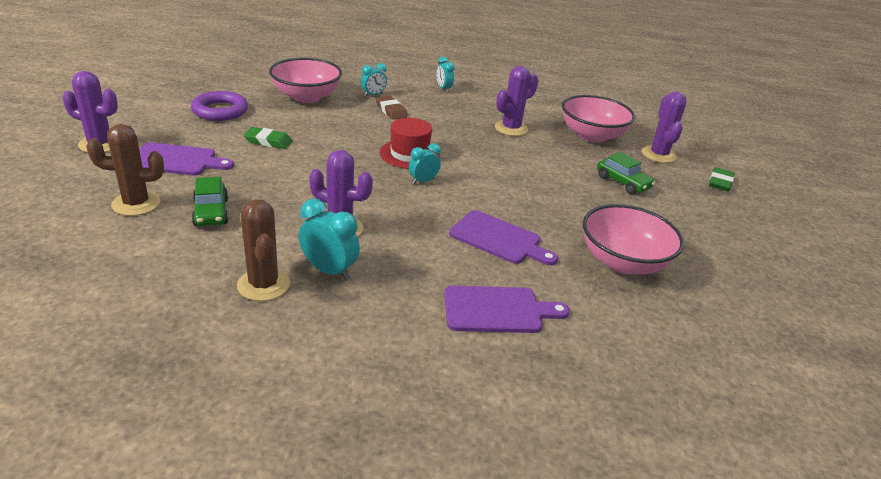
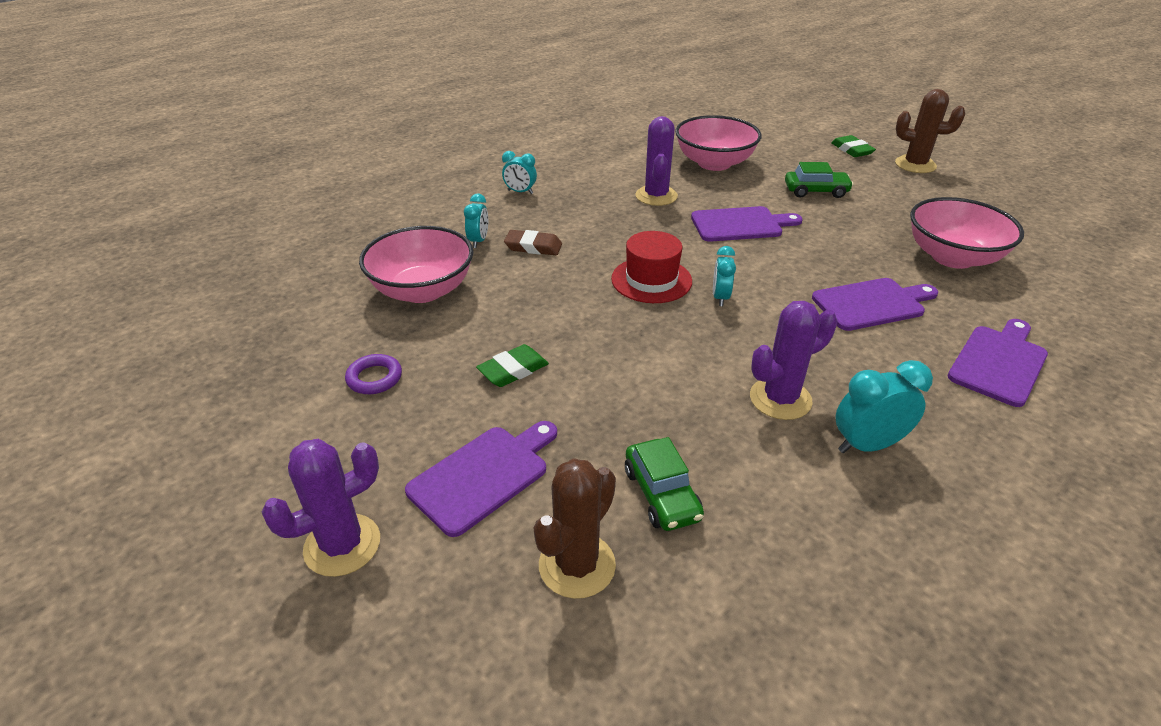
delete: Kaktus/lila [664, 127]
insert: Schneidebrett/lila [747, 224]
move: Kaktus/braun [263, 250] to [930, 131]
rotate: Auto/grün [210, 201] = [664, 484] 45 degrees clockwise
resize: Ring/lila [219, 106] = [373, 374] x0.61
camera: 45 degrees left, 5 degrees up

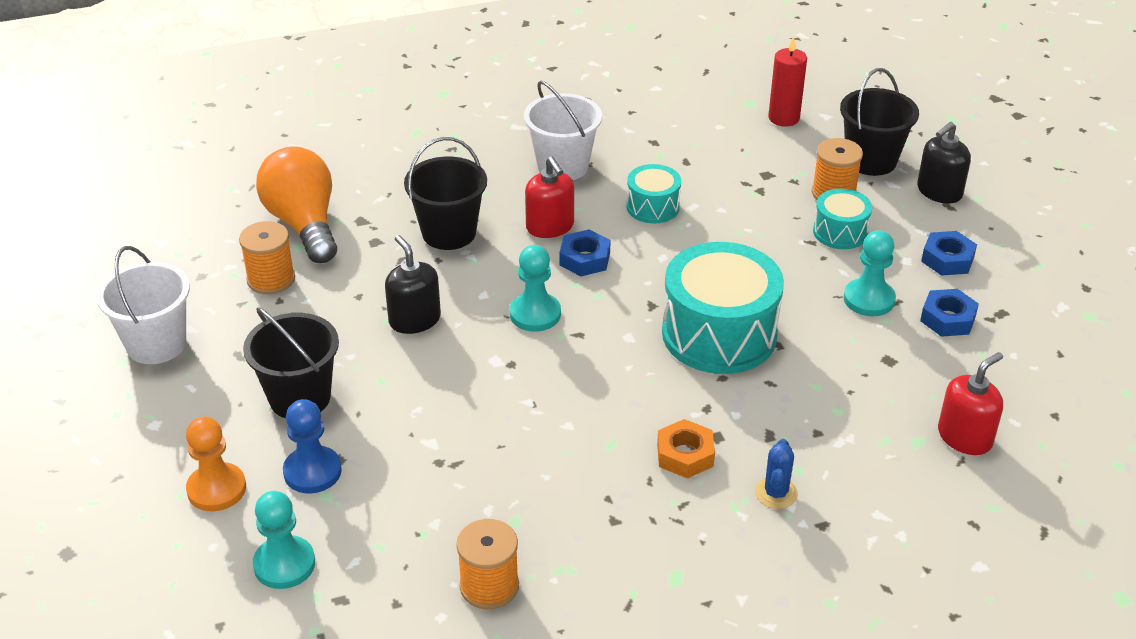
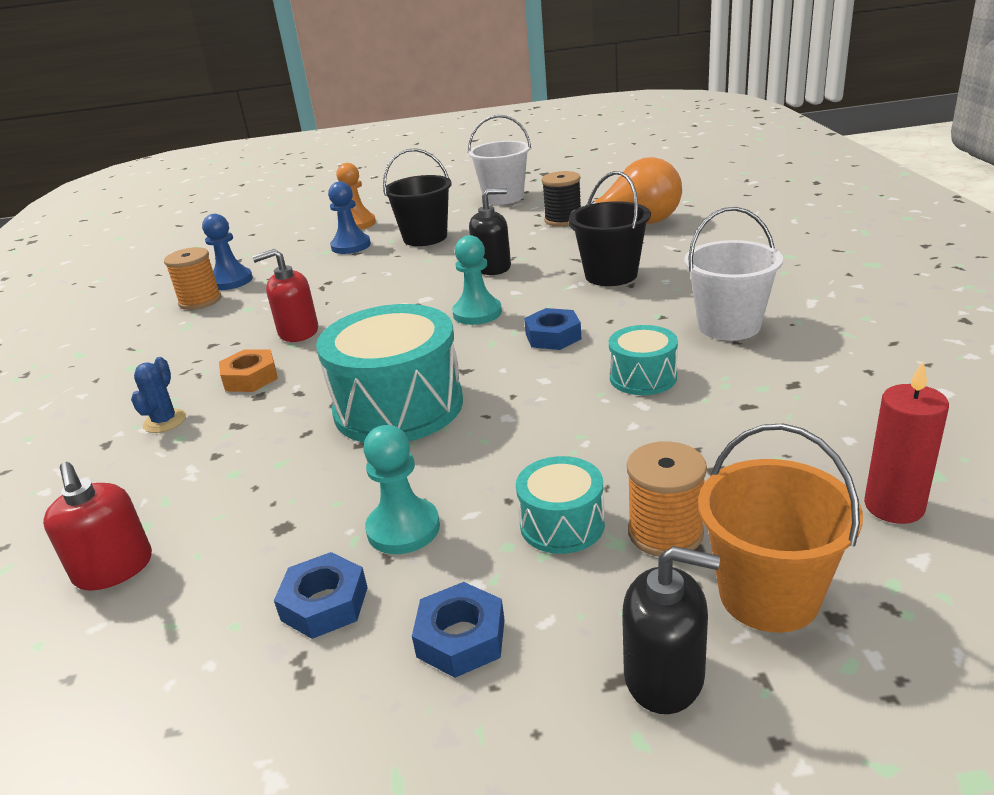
delete: Bauer/türkis [284, 540]
insert: Bauer/blau [227, 252]
move: Seifenspender/rot [549, 197] to [285, 295]
recolor: Garnrolle/orange [267, 257] to Garnrolle/schwarz [561, 199]; Eimer/schwarz [879, 122] to Eimer/orange [780, 528]
rotate: Kaktus/blau [776, 474] = [158, 395] 75 degrees clockwise; Seifenspender/schwarz [944, 163] = [671, 630] 135 degrees clockwise
camera: 105 degrees right, 10 degrees down

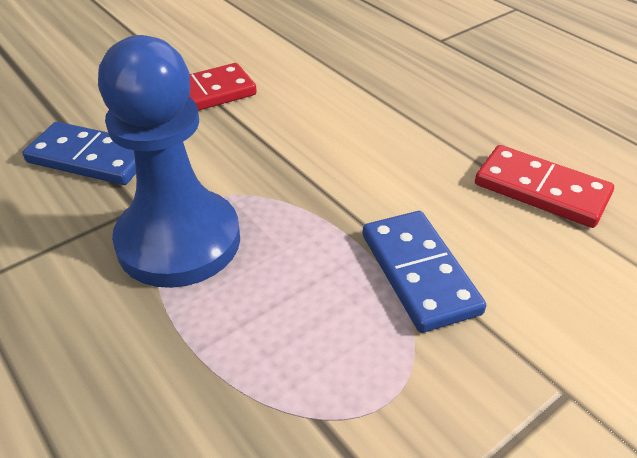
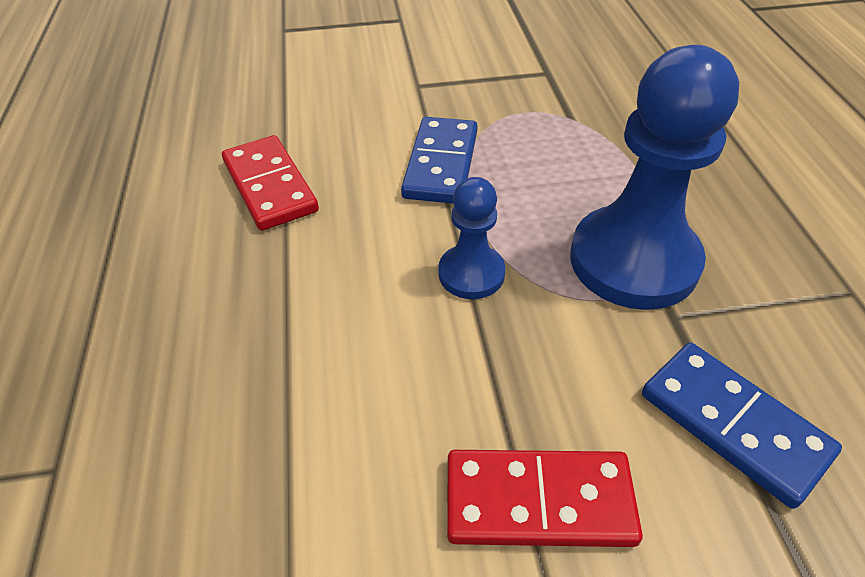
insert: Bauer/blau [472, 238]
camera: 150 degrees left, 5 degrees up

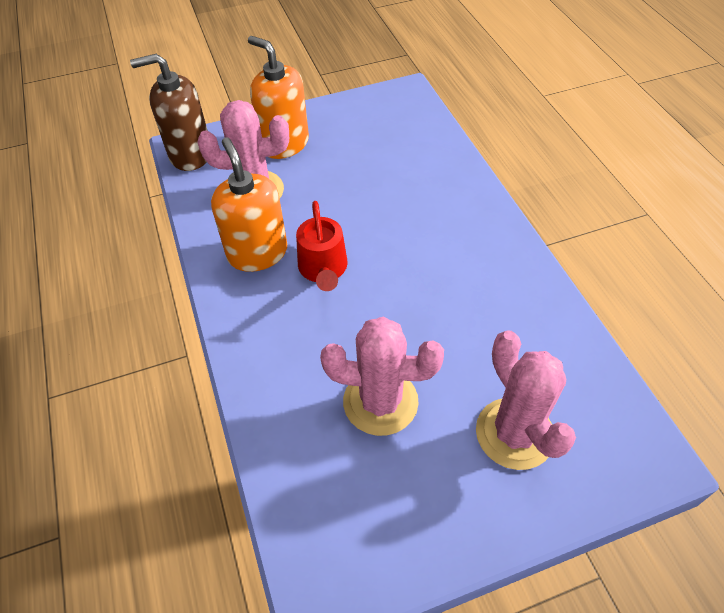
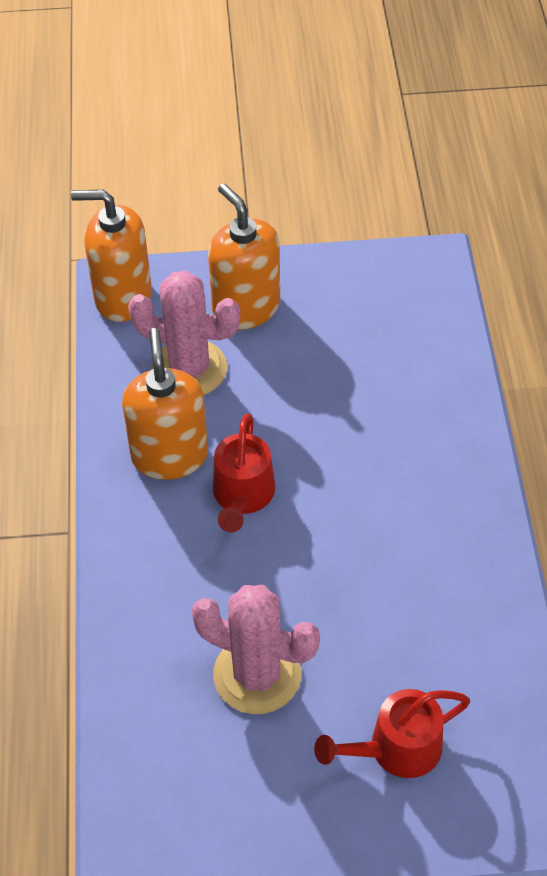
replace: Kaktus/rosa [526, 400] to Gießkanne/rot [392, 733]
recolor: Seifenspender/braun [169, 112] to Seifenspender/orange [111, 256]
camera: 15 degrees right, 0 degrees up

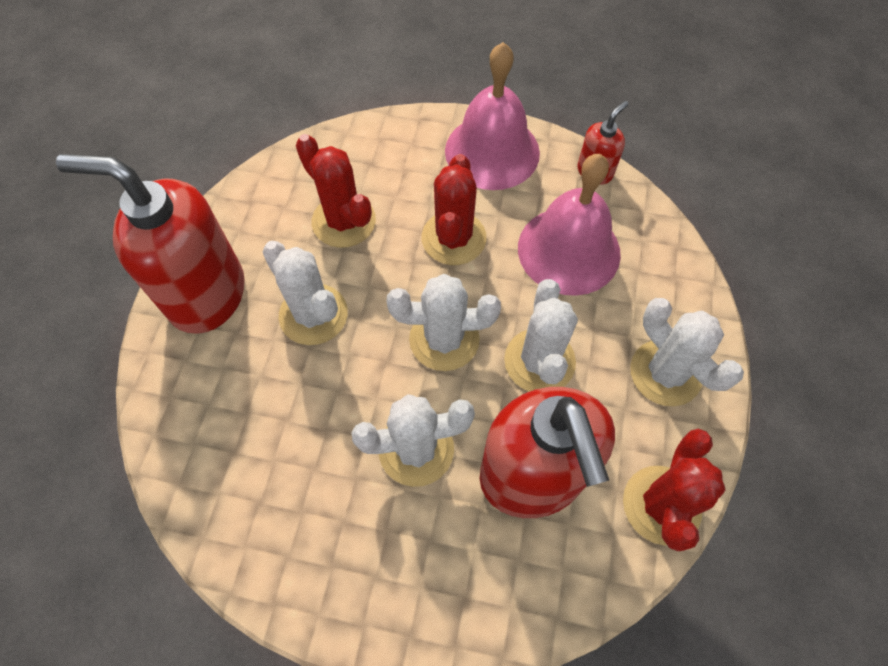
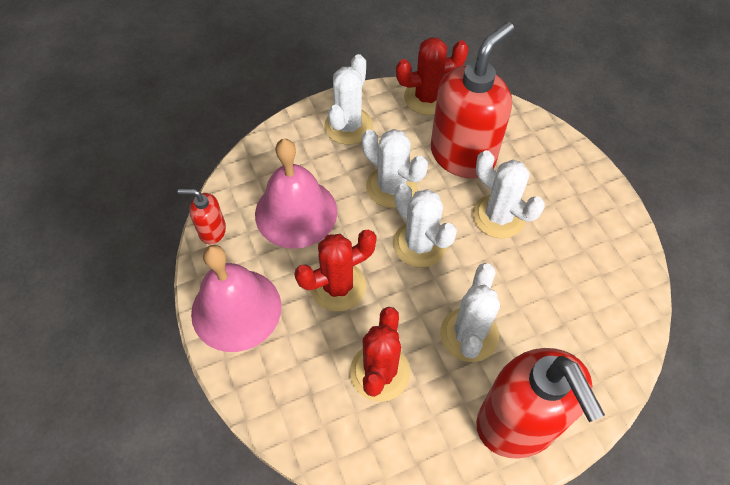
rotate: Kaktus/weiß [541, 335] = [395, 168] 75 degrees clockwise
camera: 125 degrees left, 5 degrees down

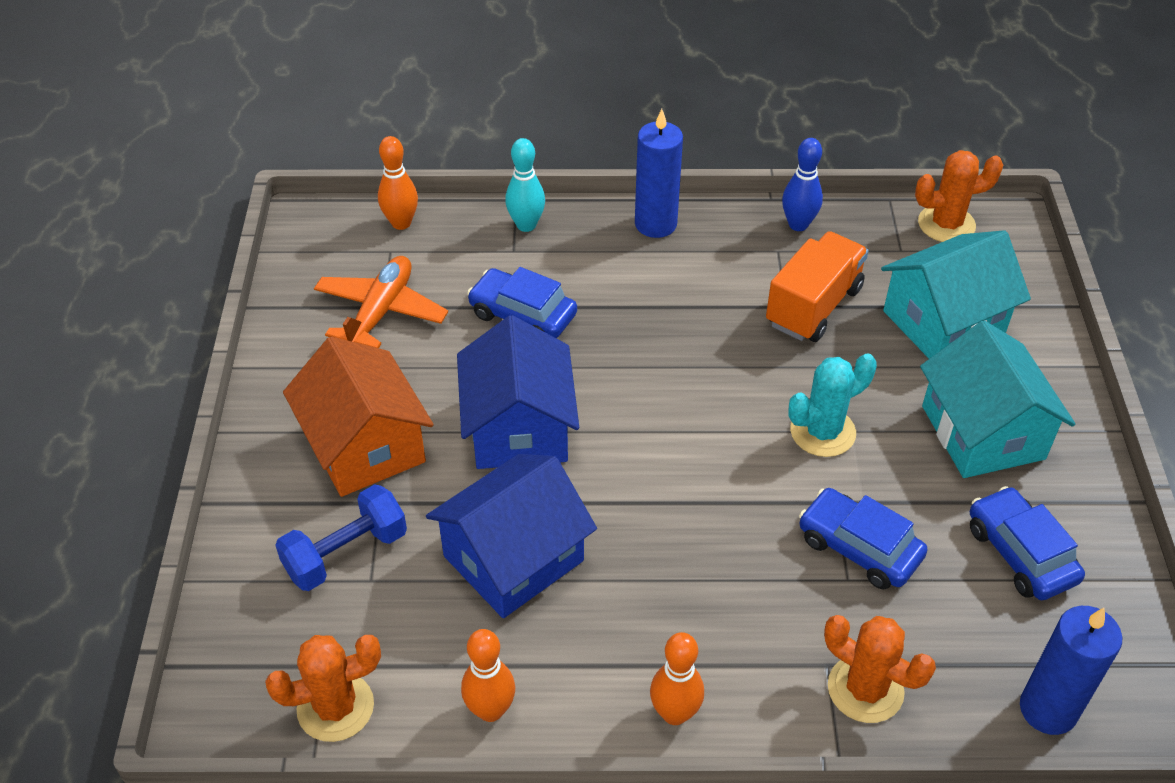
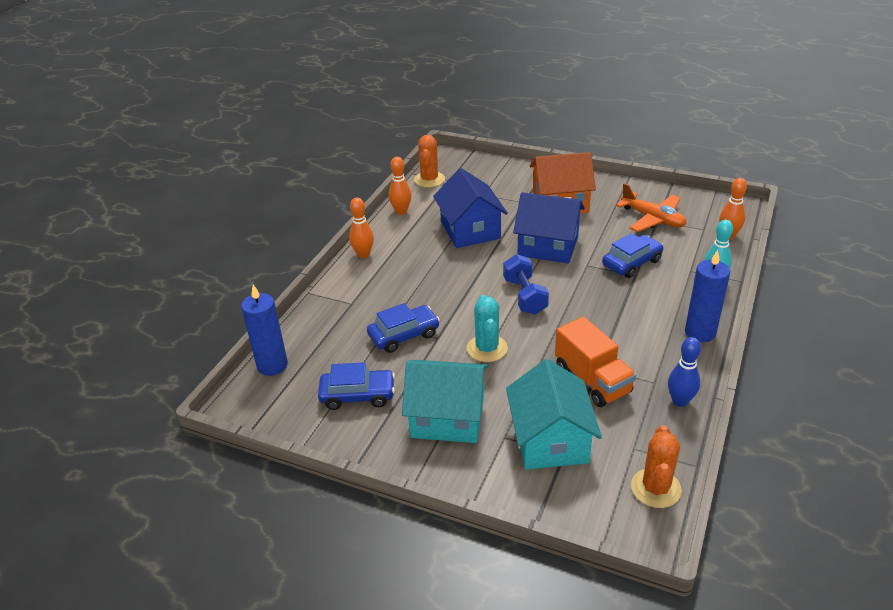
delete: Kaktus/orange [880, 669]
move: Hantel/blau [341, 537] to [526, 284]
camera: 115 degrees right, 10 degrees down

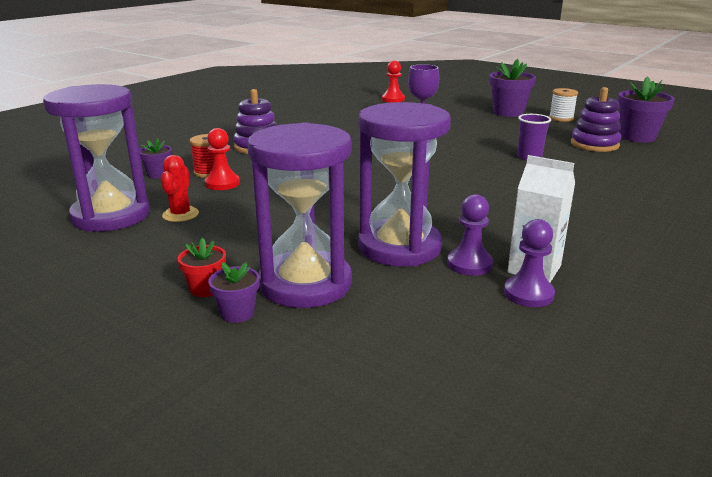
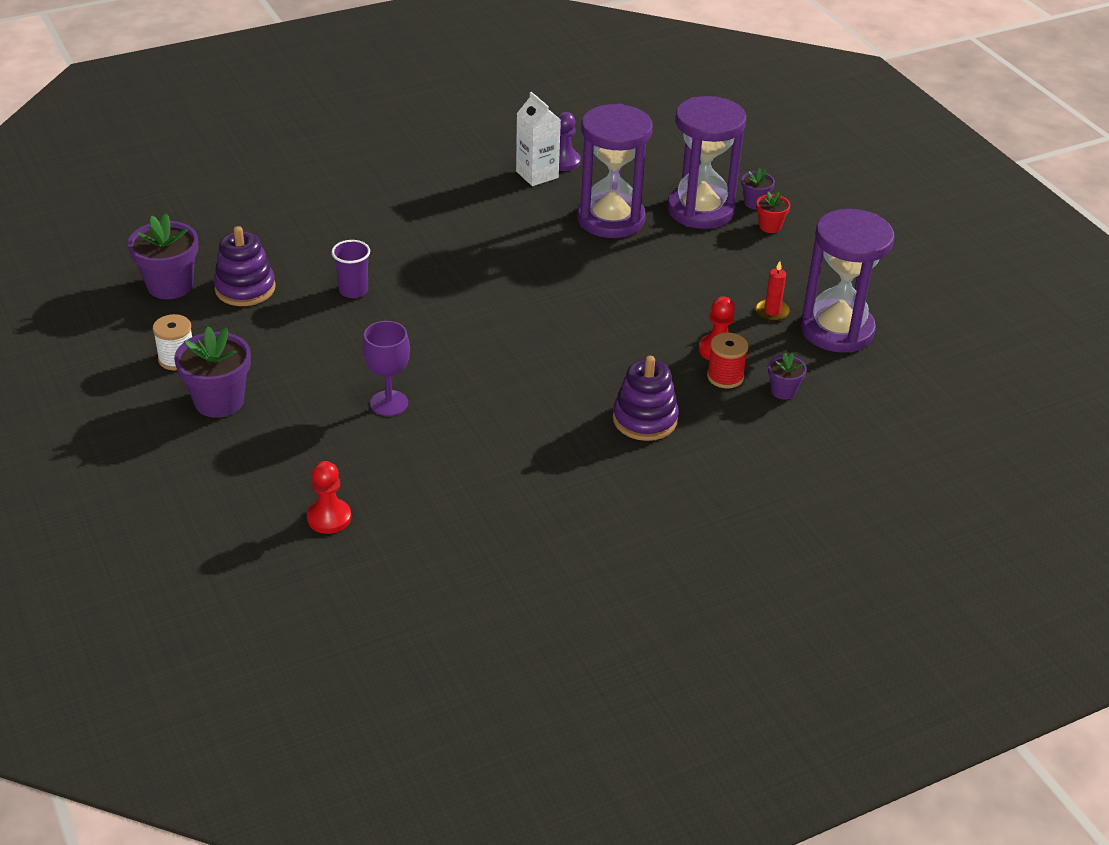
delete: Bauer/lila [470, 235]
replace: Kaktus/rot [180, 188] to Kerze/rot [772, 291]
camera: 155 degrees left, 15 degrees up

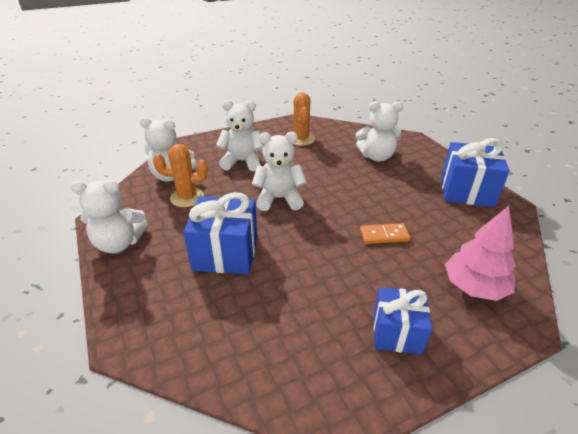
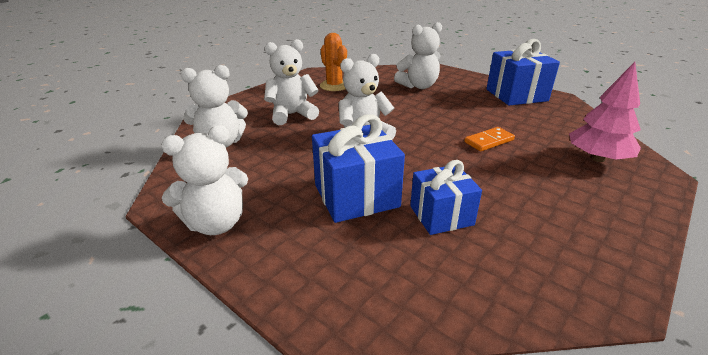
delete: Kaktus/orange [180, 175]
move: Geschenk/blau [403, 321] to [446, 197]
camera: 25 degrees left, 5 degrees down

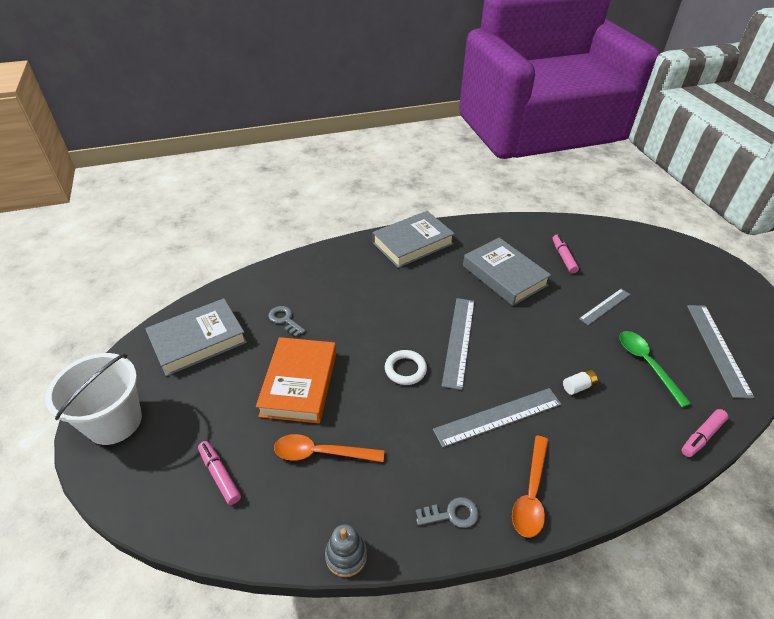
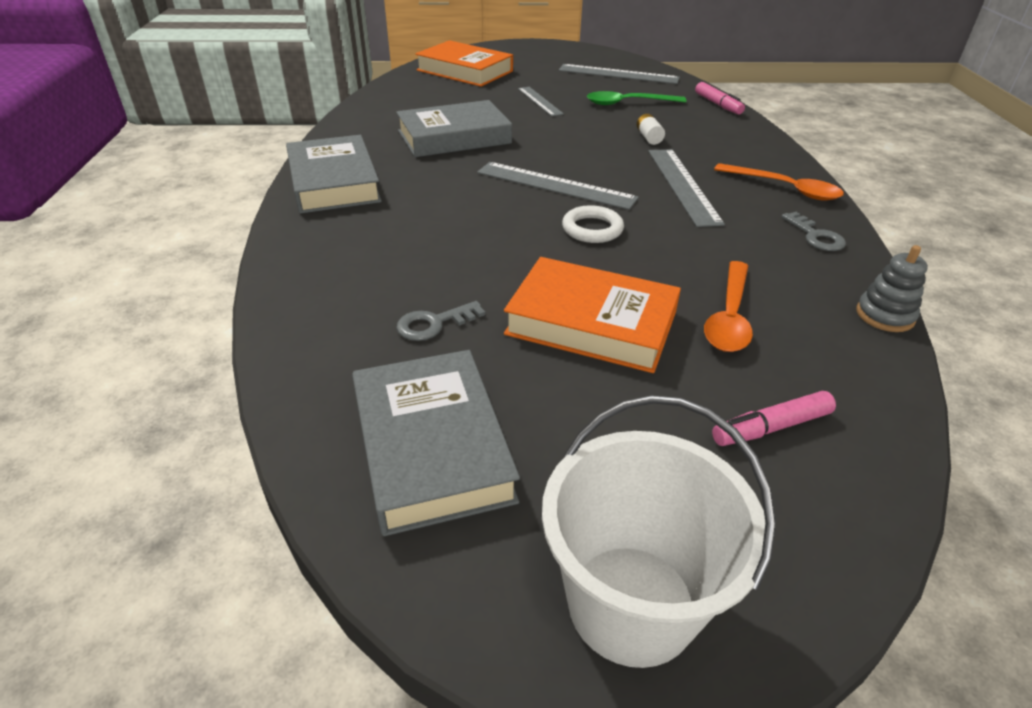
delete: Filzstift/rosa [566, 254]
insert: Buch/orange [464, 63]
rotate: Schlüssel/grau [447, 512] = [813, 231] 150 degrees clockwise
camera: 75 degrees left, 5 degrees down

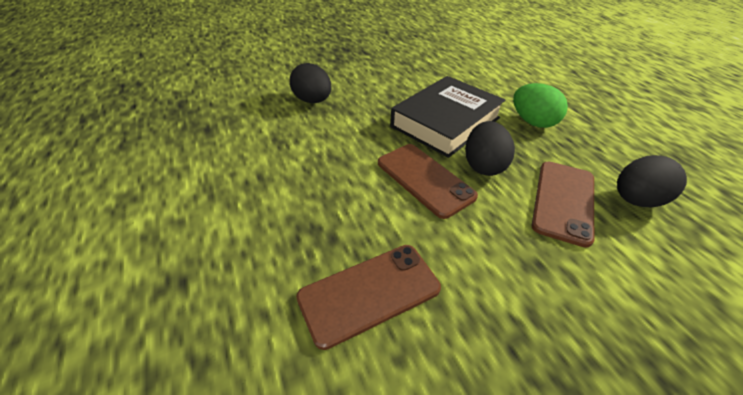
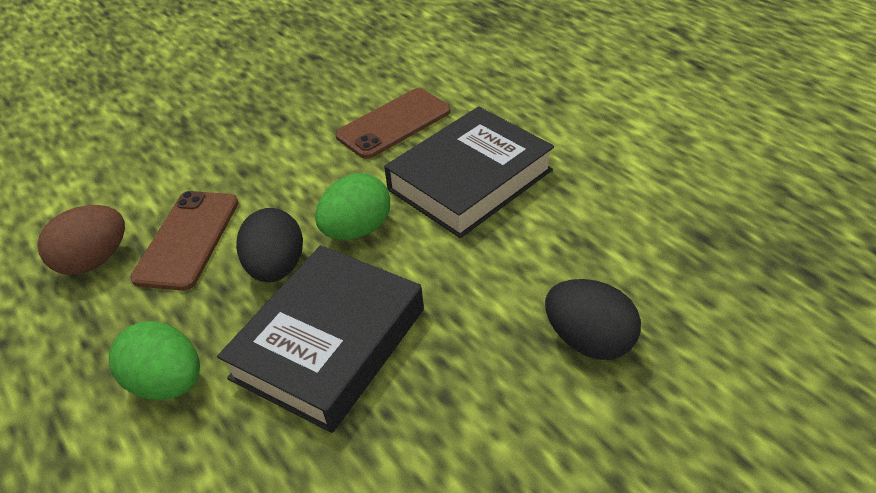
insert: Buch/schwarz [469, 172]
replace: Handy/braun [428, 181] to Ei/grün [352, 206]
recolor: Ei/schwarz [652, 181] to Ei/braun [81, 240]
camera: 170 degrees right, 0 degrees up

